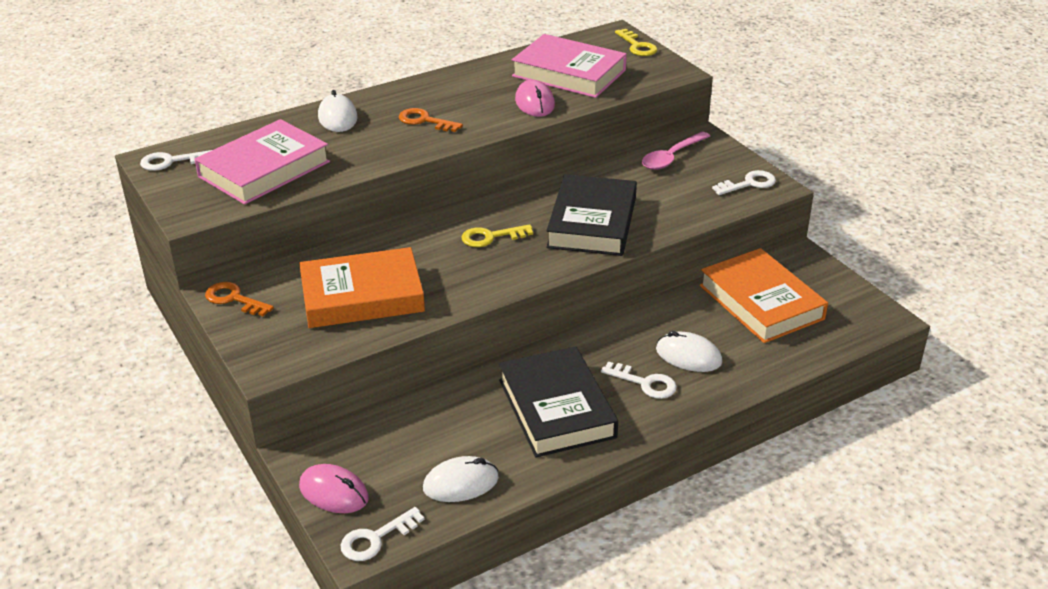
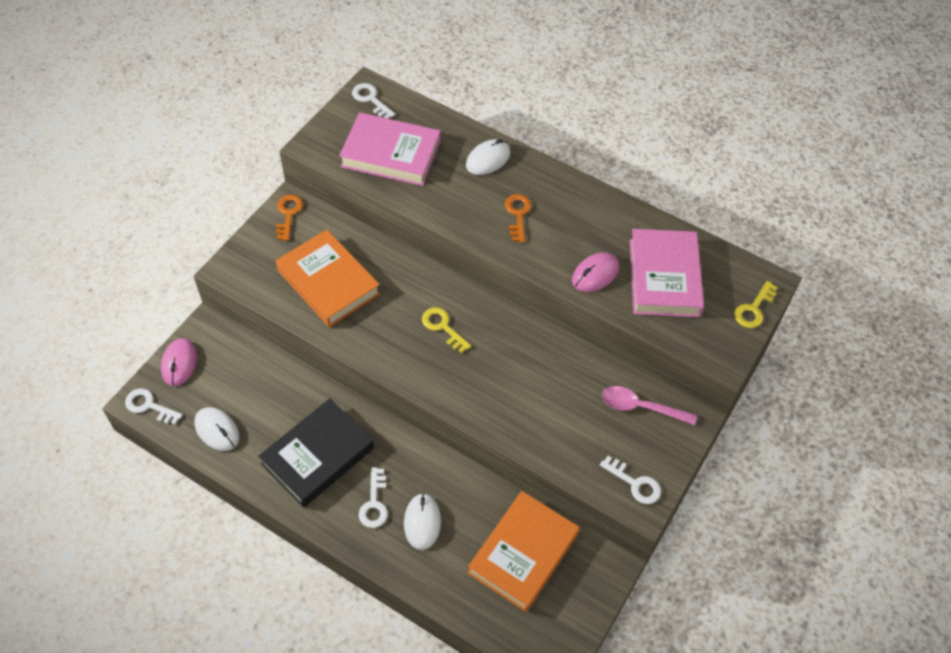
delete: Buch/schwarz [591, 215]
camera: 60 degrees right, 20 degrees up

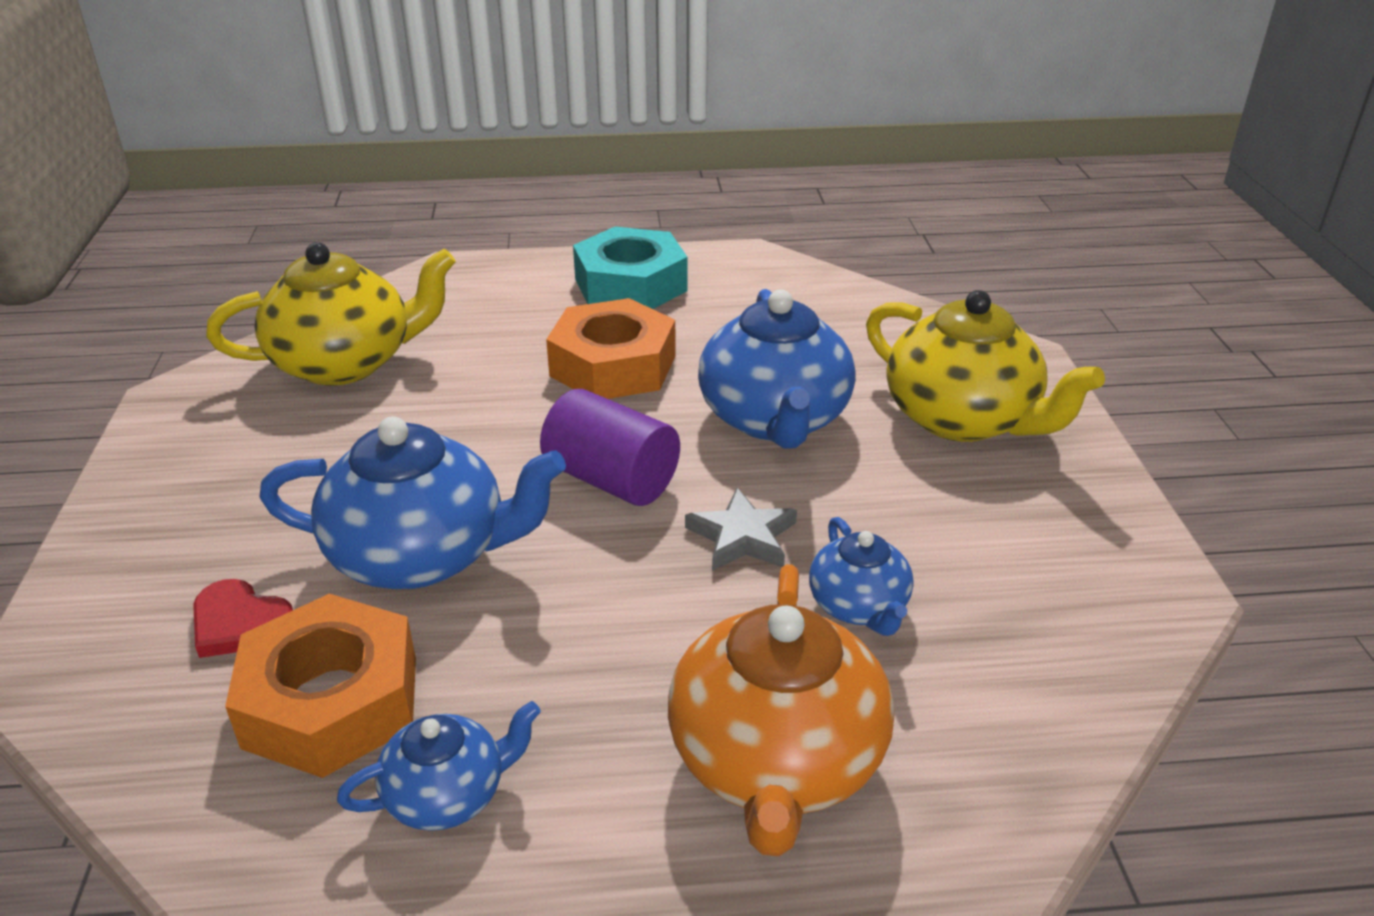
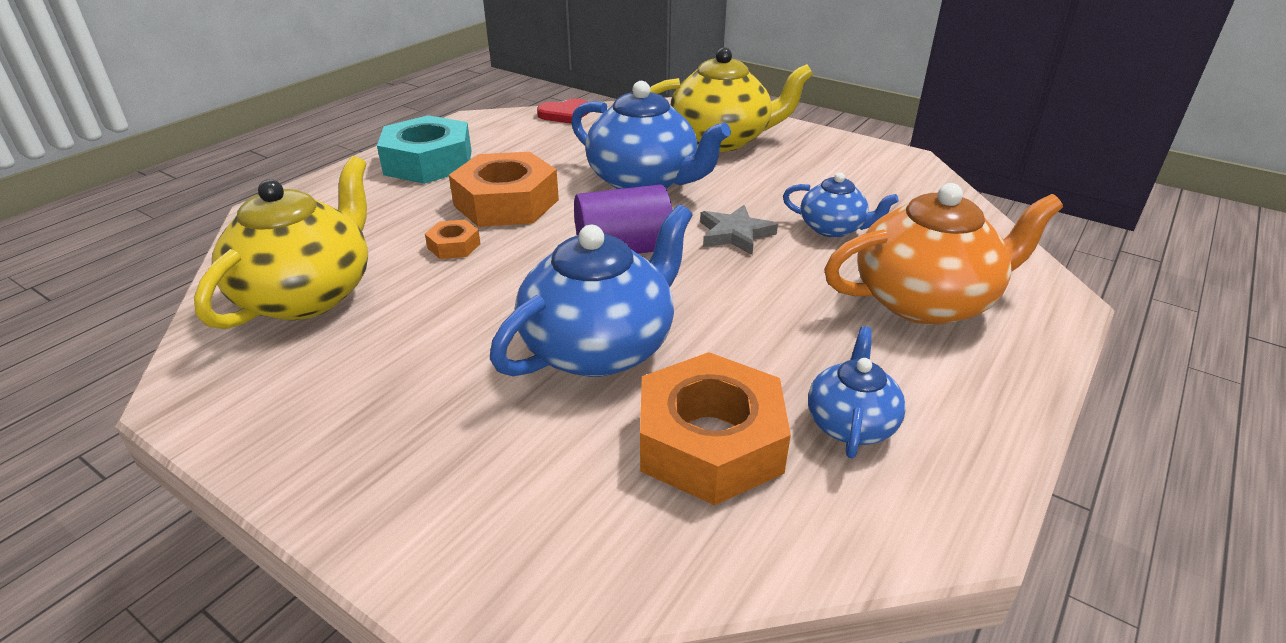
insert: Sechskantmutter/orange [452, 239]
move: Herz/rot [243, 618] to [562, 111]
rotate: Teekanne/orange [781, 710] = [943, 254] 60 degrees counterclockwise
camera: 50 degrees left, 0 degrees up

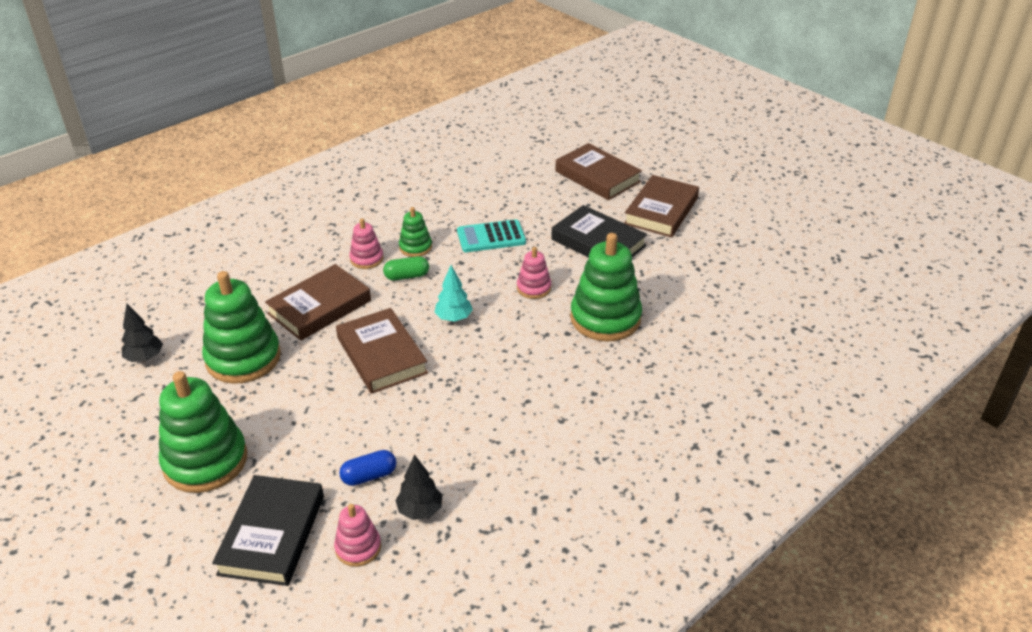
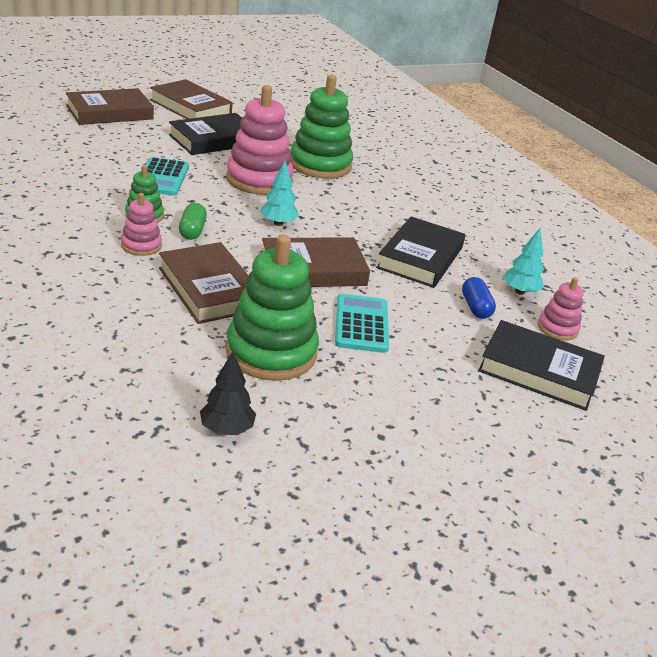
delete: Stapelspielzeug/grün [203, 432]
insert: Taschenrechner/türkis [362, 323]; Buch/schwarz [420, 252]
recolor: Baum/schwarz [418, 487] to Baum/türkis [523, 261]
resize: Stapelspielzeug/rosa [534, 273] = [260, 140] x1.97
camera: 80 degrees left, 5 degrees down

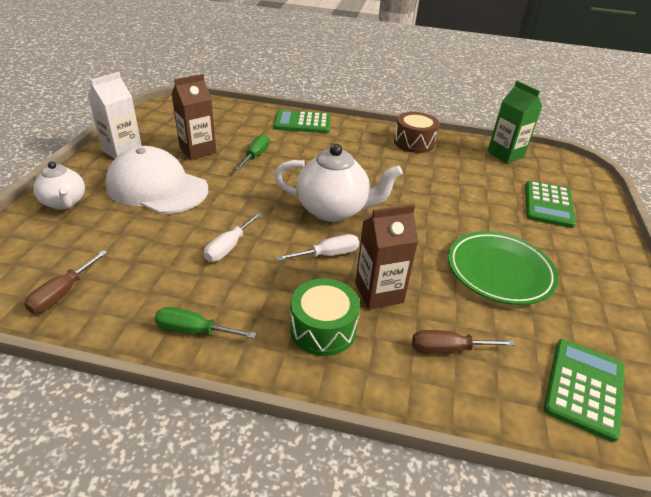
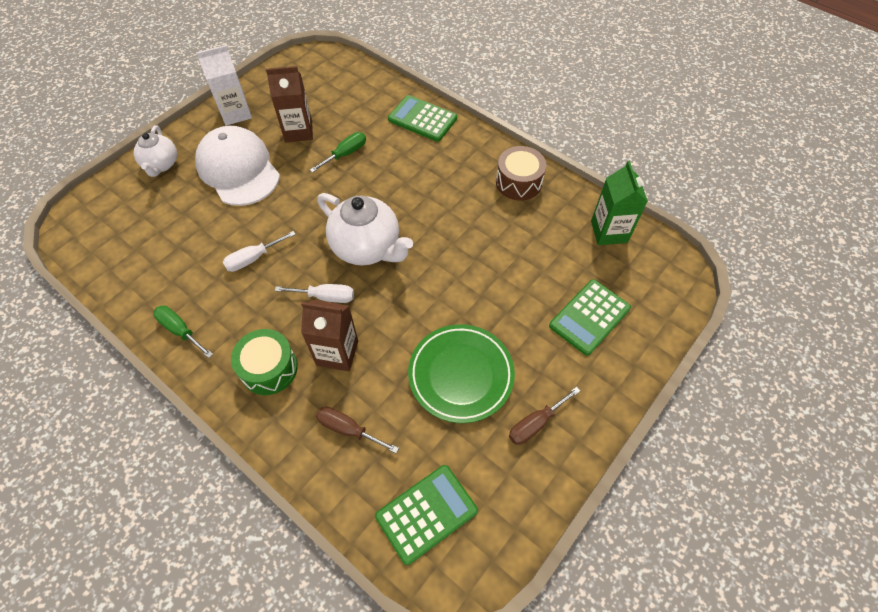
move: Schraubenzieher/braun [66, 282] to [544, 416]
camera: 30 degrees right, 20 degrees up

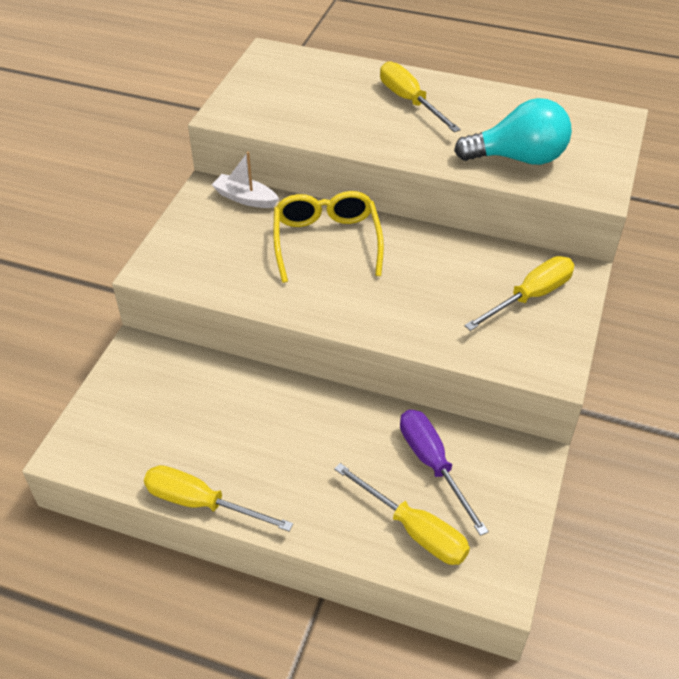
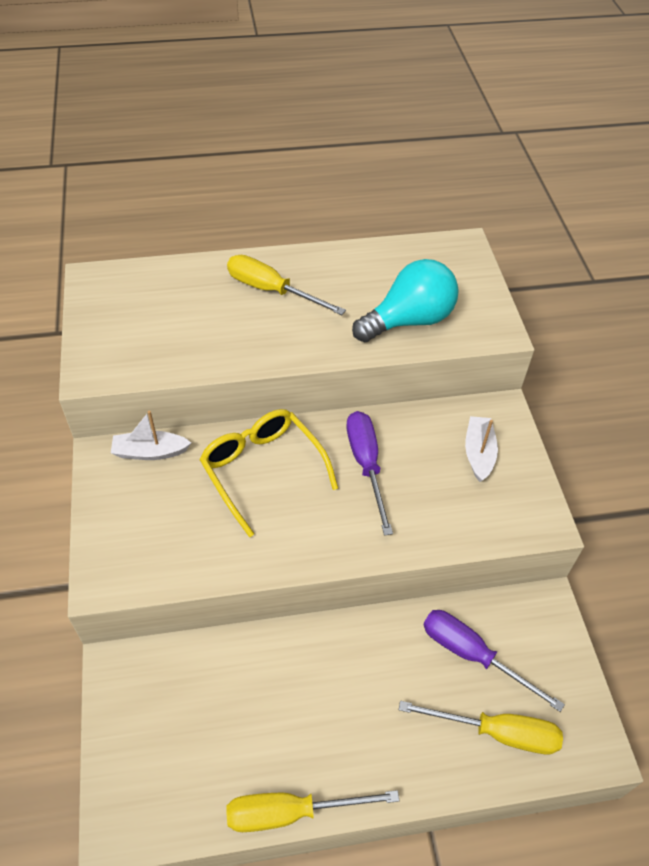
insert: Schraubenzieher/lila [369, 473]
replace: Schraubenzieher/gelb [519, 293] to Boot/weiß [481, 449]
camera: 30 degrees left, 5 degrees up

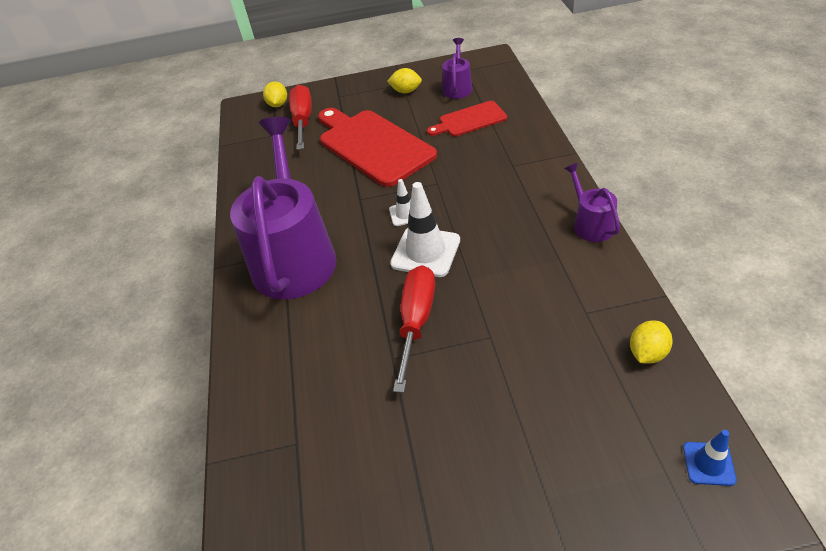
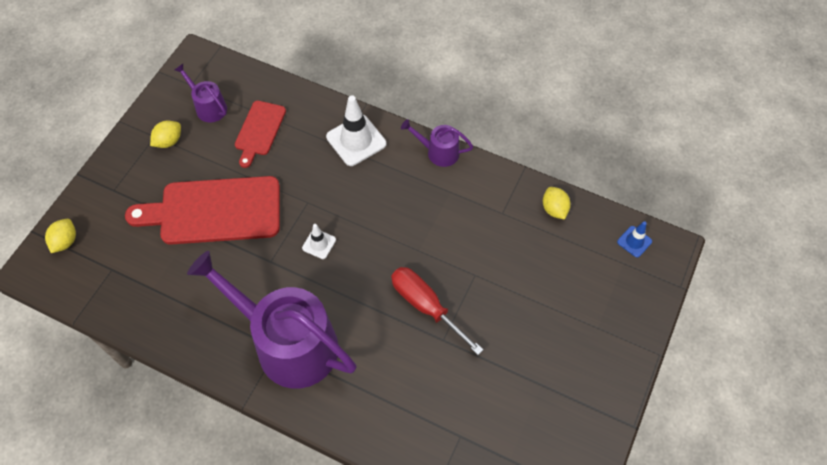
delete: Schraubenzieher/rot [300, 117]
move: Leitkegel/weiß [425, 229] to [356, 130]
rotate: Zitrone/gelb [275, 94] = [60, 236] 75 degrees clockwise
camera: 60 degrees left, 15 degrees up

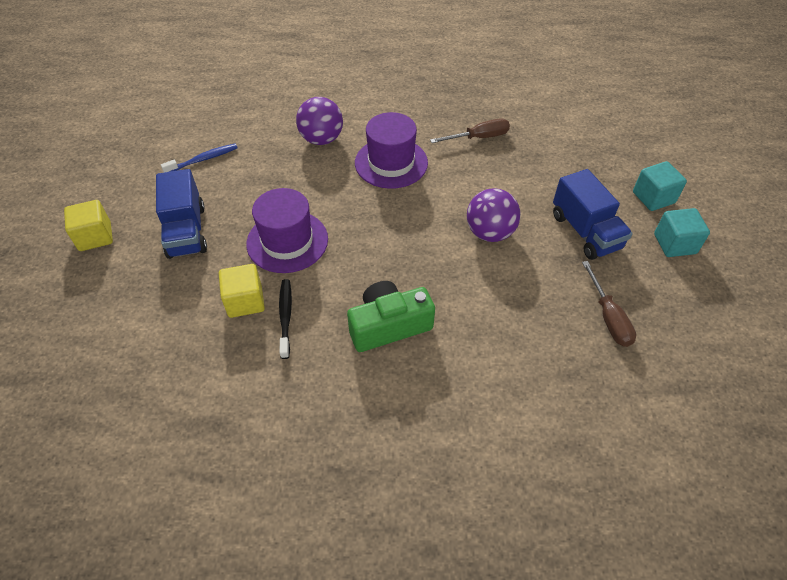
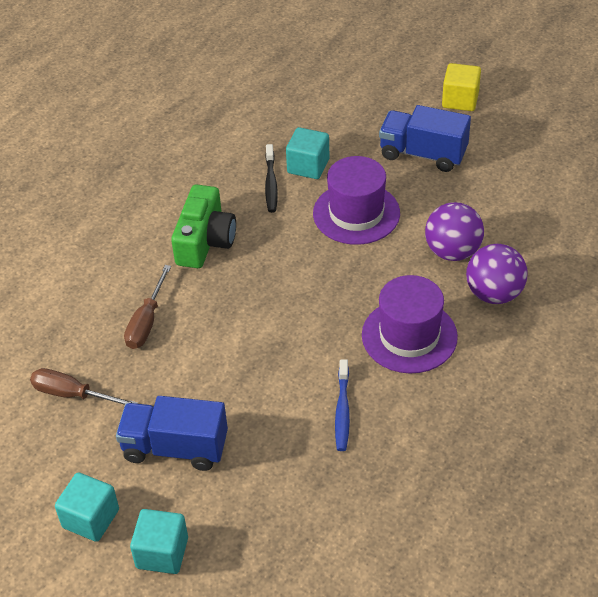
move: Zahnbürste/blau [199, 157] to [342, 405]; Schraubenzieher/braun [470, 130] to [147, 307]; Ball/lila [494, 215] to [454, 231]
recolor: Kubus/gelb [242, 291] to Kubus/türkis [307, 153]
rotate: Zahnbürste/schwarz [285, 319] = [271, 178] 60 degrees clockwise
camera: 125 degrees right, 5 degrees down

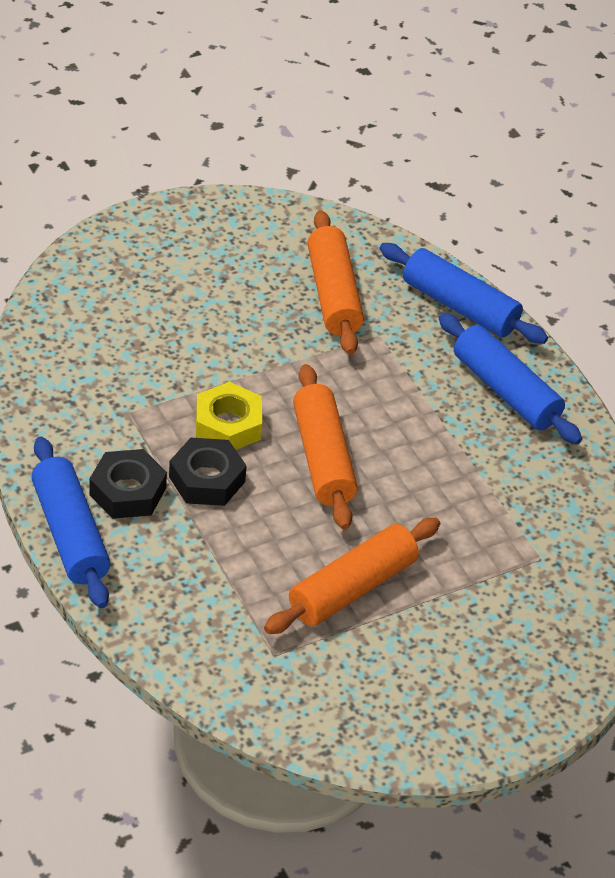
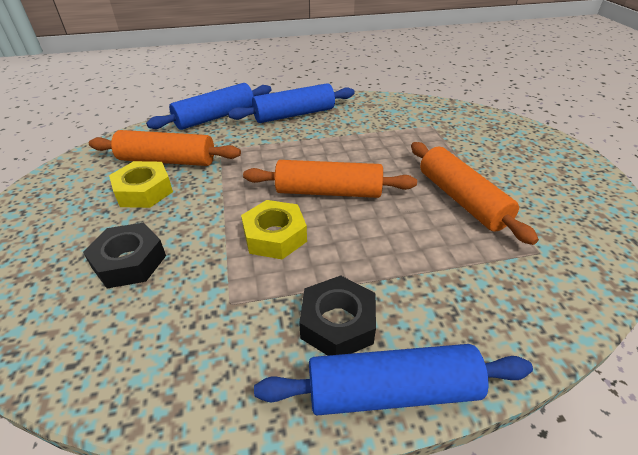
insert: Sechskantmutter/gelb [141, 184]
move: Sechskantmutter/schwarz [208, 472] to [124, 256]
camera: 70 degrees left, 5 degrees down

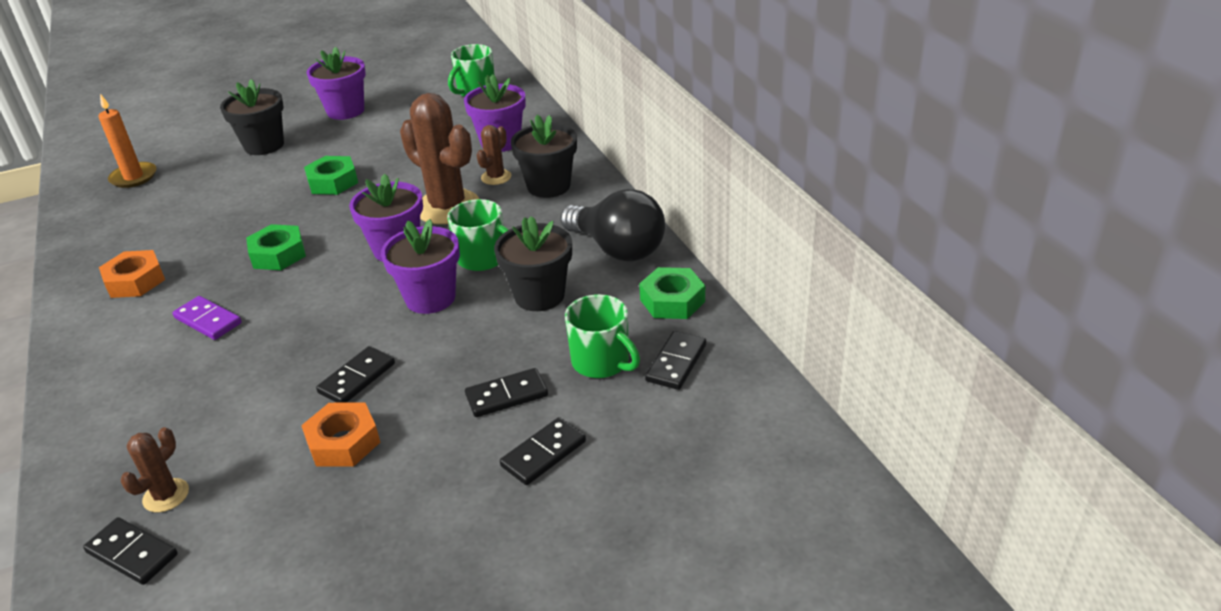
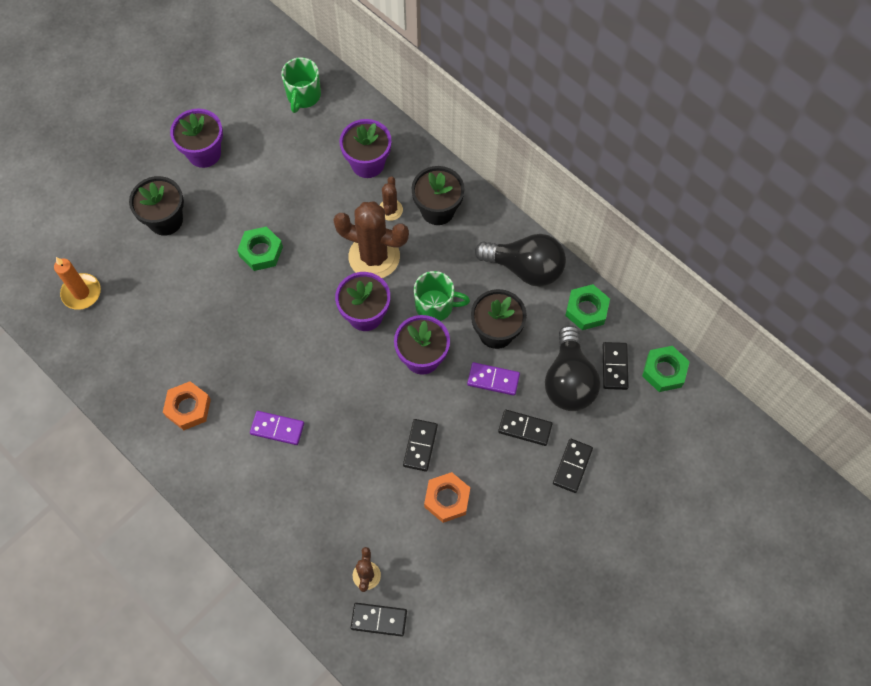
insert: Dominostein/lila [493, 379]
move: Sechskantmutter/grün [276, 247] to [666, 369]
replace: Tasse/grün [602, 336] to Glühbirne/schwarz [572, 368]
rotate: Dominostein/schwarz [506, 392] = [525, 427] 60 degrees clockwise
camera: 25 degrees left, 30 degrees up

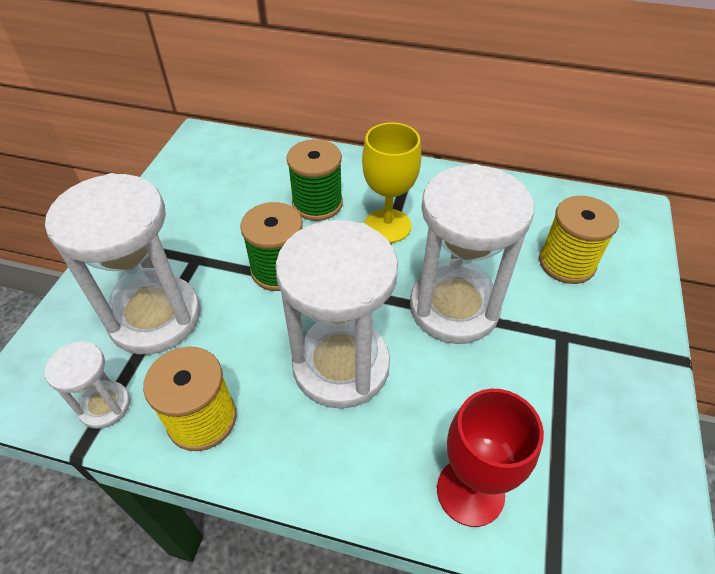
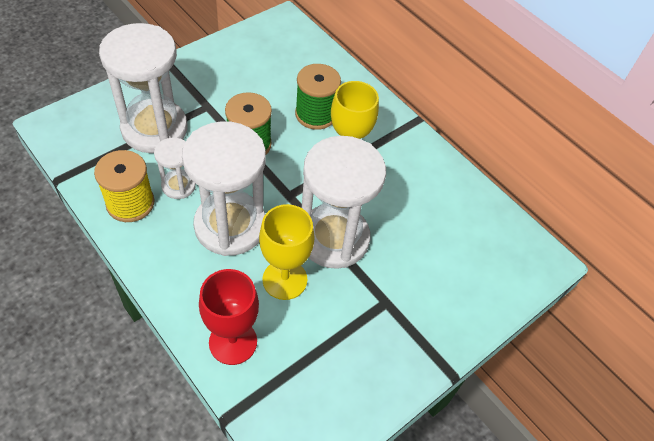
delete: Garnrolle/gelb [579, 240]
insert: Kelch/gelb [287, 252]
move: Sanduhr/weiß [87, 385] to [175, 168]
camera: 30 degrees right, 5 degrees up

